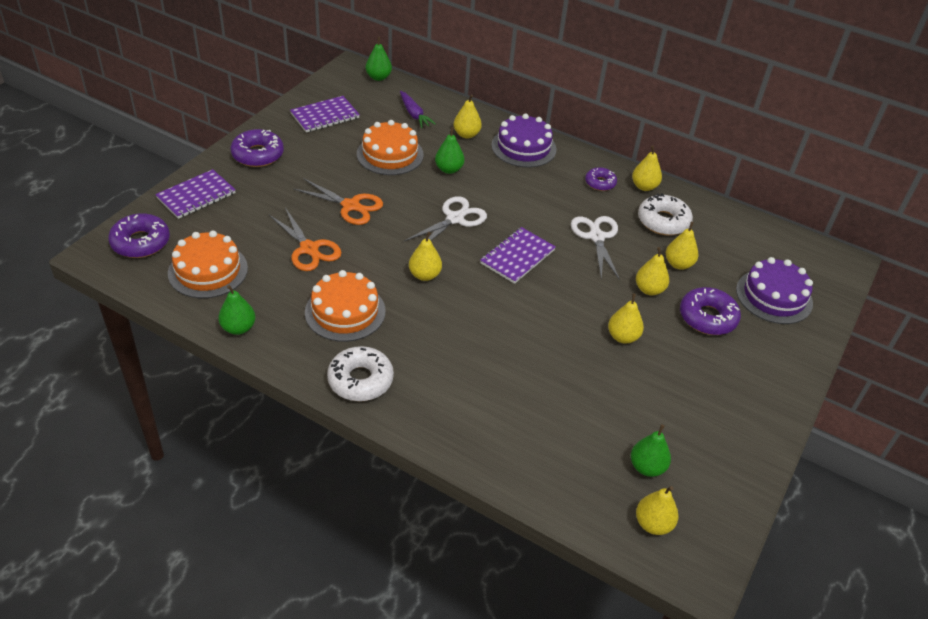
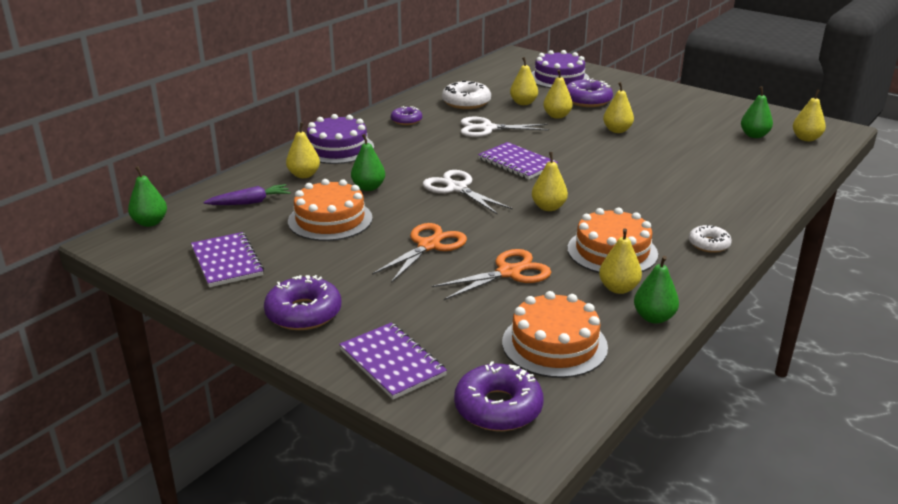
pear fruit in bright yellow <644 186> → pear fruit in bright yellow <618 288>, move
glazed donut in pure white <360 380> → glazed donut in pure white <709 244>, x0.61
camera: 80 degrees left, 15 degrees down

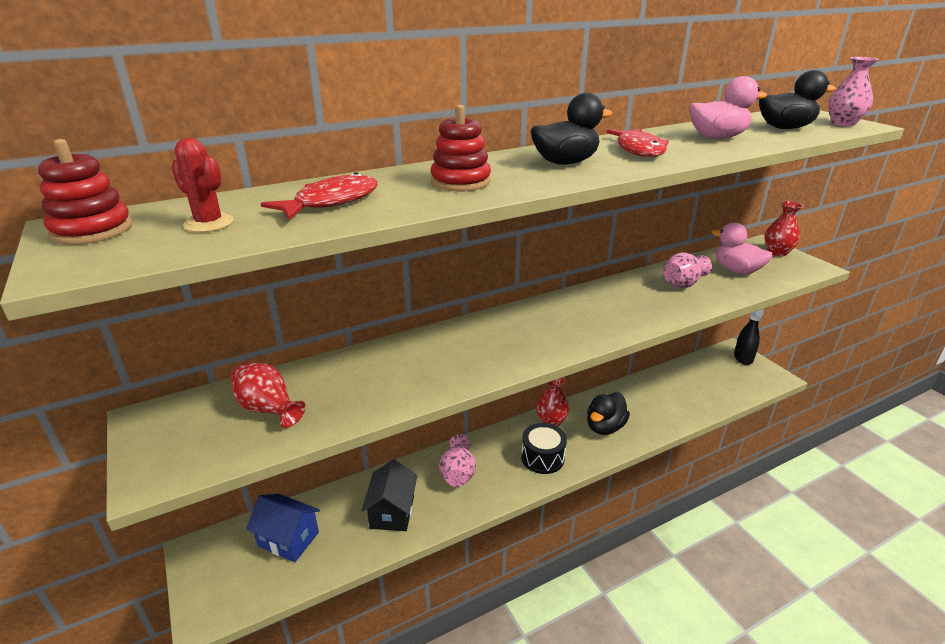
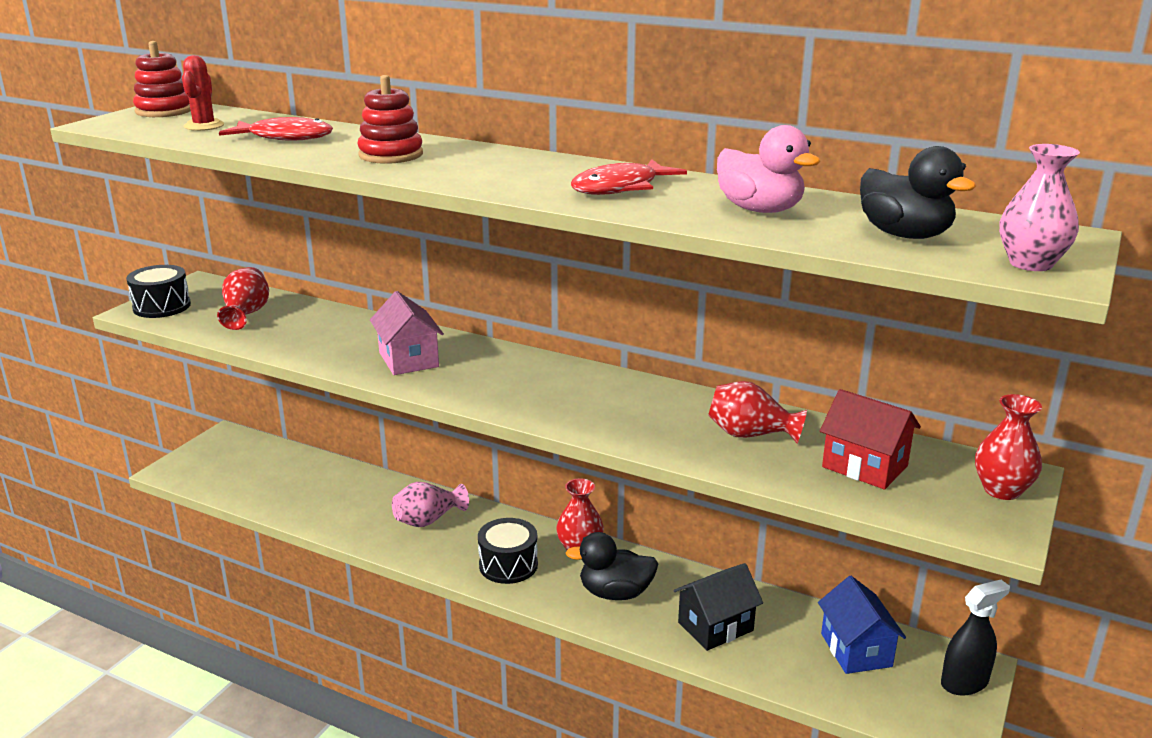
toy duck in black <565 163> → -
- → toy drum in black <162 306>
- → toy house in rosy <408 359>
toy house in cobalt <288 539> → toy house in cobalt <856 650>, move
toy house in black <392 512> → toy house in black <715 626>, move
toy duck in rosy <736 270> → toy house in red <864 466>
flower vase in rosy <683 284> → flower vase in red <750 435>
camera: 55 degrees right, 5 degrees down

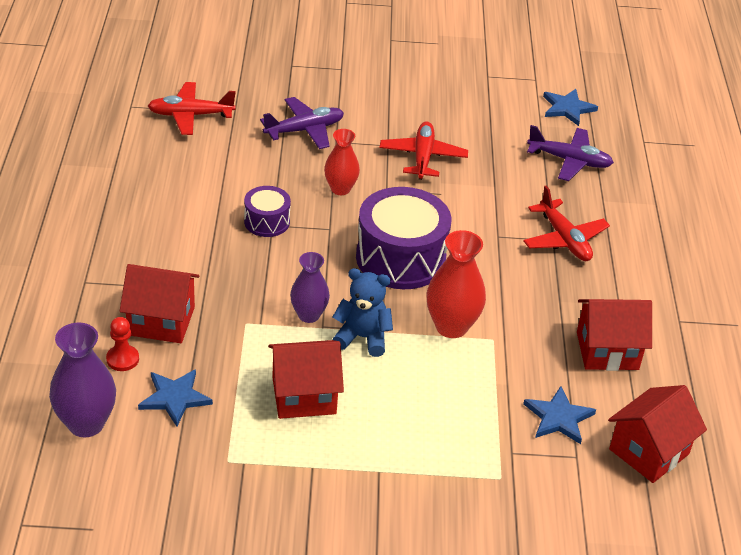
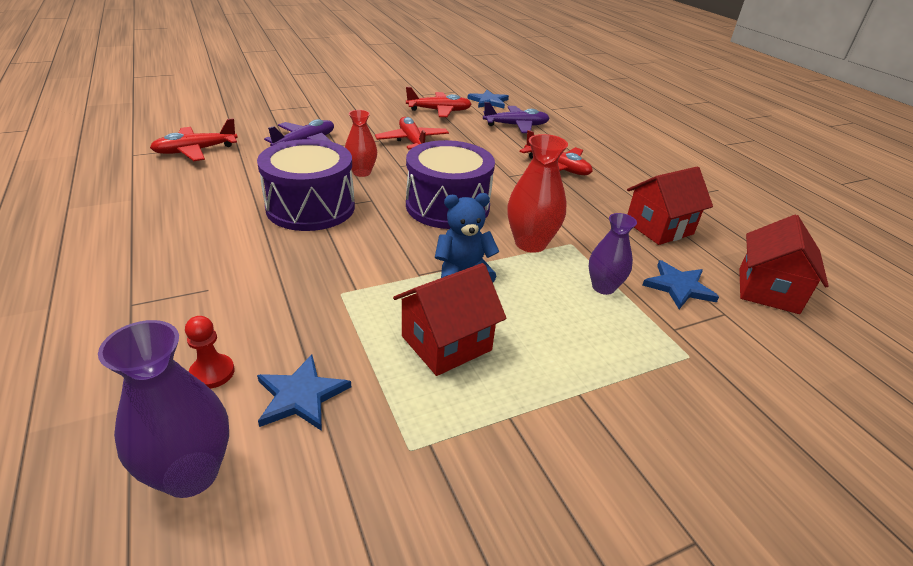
toy house in red <161 321> → -
- → plane in red <439 111>
flower vase in royal purple <308 315> → flower vase in royal purple <603 287>, move
toy drum in royal purple <267 222> → toy drum in royal purple <310 207>, x1.94
camera: 25 degrees left, 5 degrees down

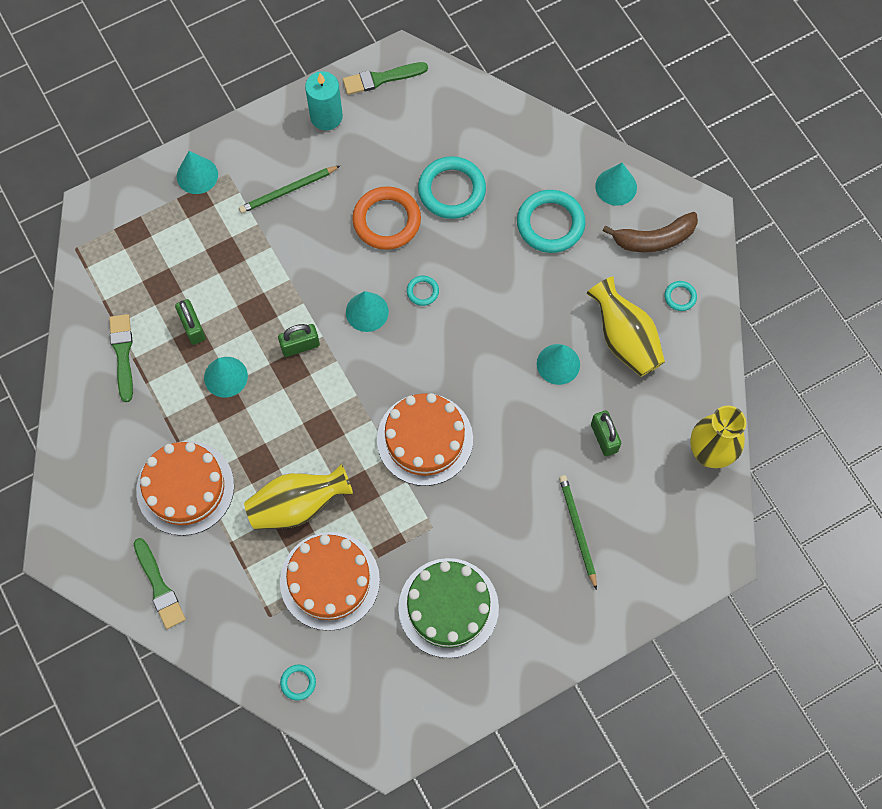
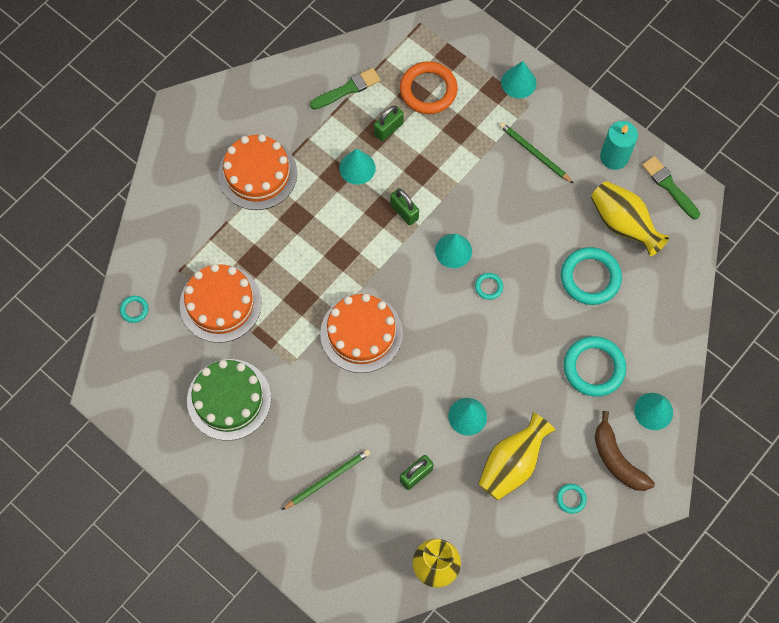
paintbrush in leaf-green <159 587> → -
flower vase in bright yellow <297 505> → flower vase in bright yellow <623 224>, move
hoop in bright orange <386 220> → hoop in bright orange <428 90>, move
camera: 70 degrees right, 0 degrees up

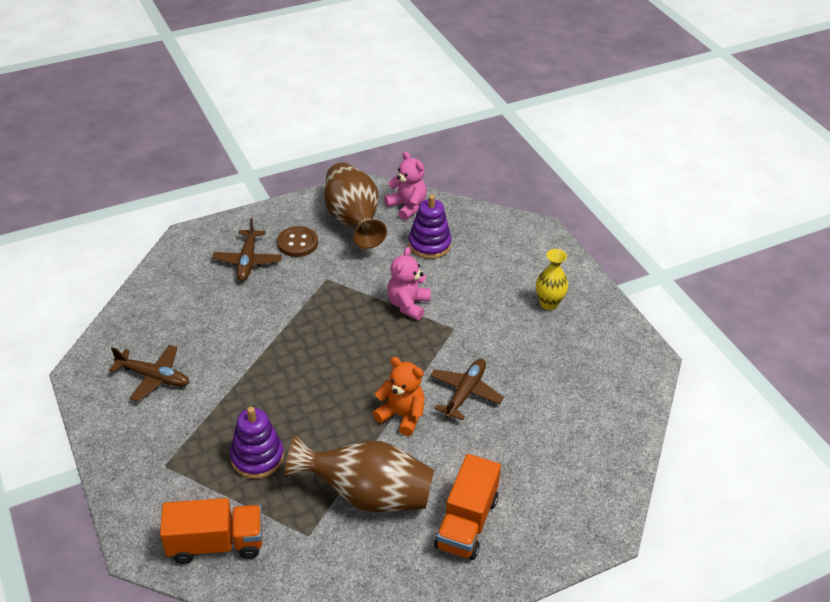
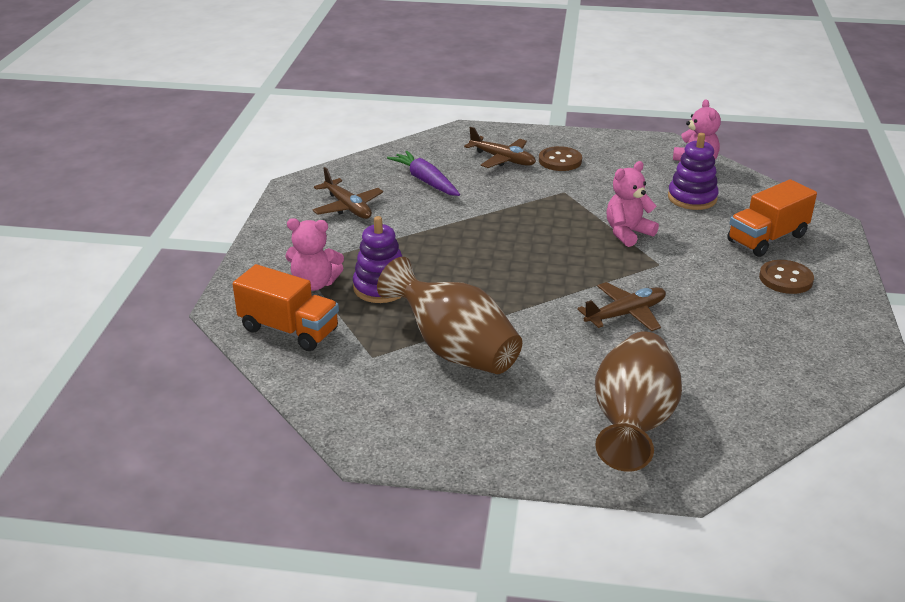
teddy bear in bright orange <402 415> → -
- → teddy bear in rosy <314 284>
- → toy carrot in royal purple <425 181>
flower vase in russet <353 221> → flower vase in russet <632 424>, move
truck in bright orange <466 523> → truck in bright orange <767 238>, move
flower vase in bright yellow <548 303> → shirt button in russet <785 279>
plane in russet <247 261> → plane in russet <502 159>, 90 degrees counterclockwise
camera: 35 degrees right, 10 degrees down

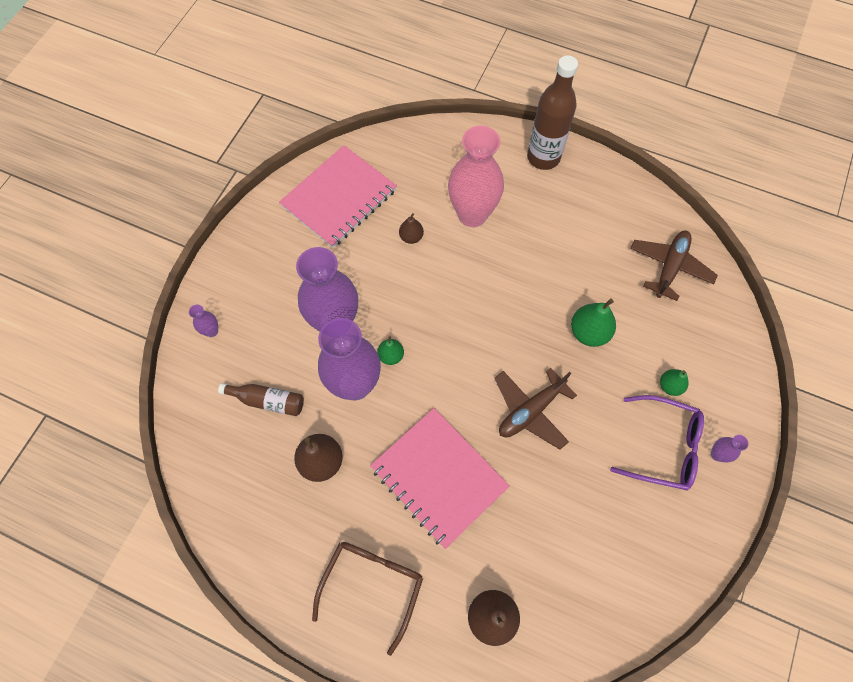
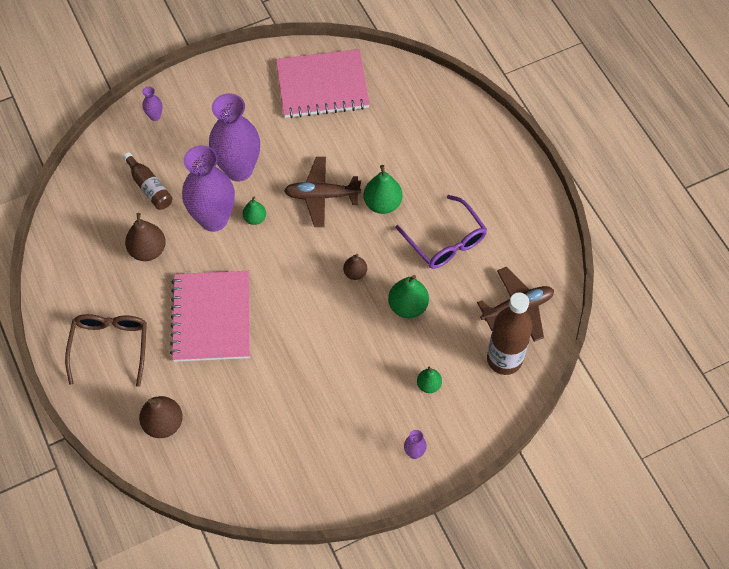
flower vase in rosy <472 214> → -
- → pear fruit in leaf-green <382 203>
pear fruit in russet <411 237> → pear fruit in russet <355 273>, move
plane in russet <530 411> → plane in russet <321 196>, move
flask in russet <543 157> → flask in russet <504 359>, move
spectacles in royal purple <663 447> → spectacles in royal purple <445 241>, move
spectacles in russet <372 585> → spectacles in russet <110 347>, 60 degrees counterclockwise
camera: 40 degrees right, 5 degrees down

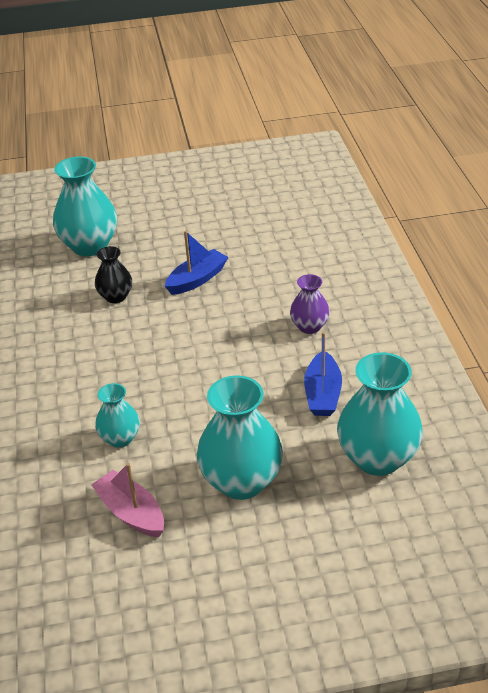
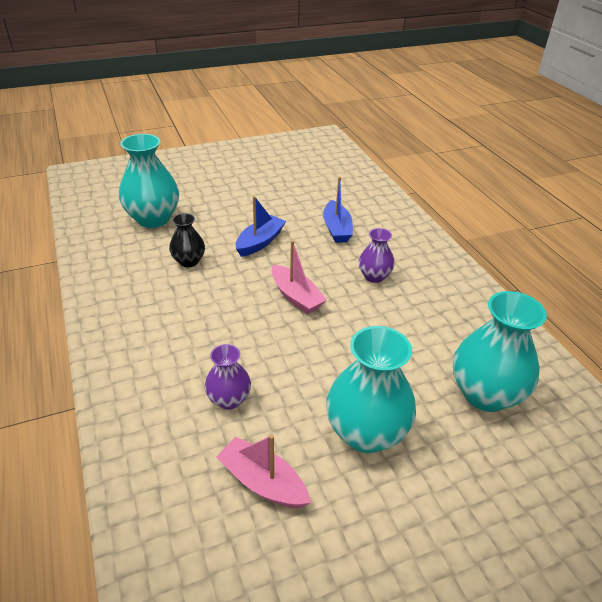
- → toy boat in rosy <296 297>
toy boat in cobalt <322 394> → toy boat in cobalt <336 229>, move
flower vase in teal <120 438> → flower vase in royal purple <229 399>
camera: 15 degrees left, 0 degrees up

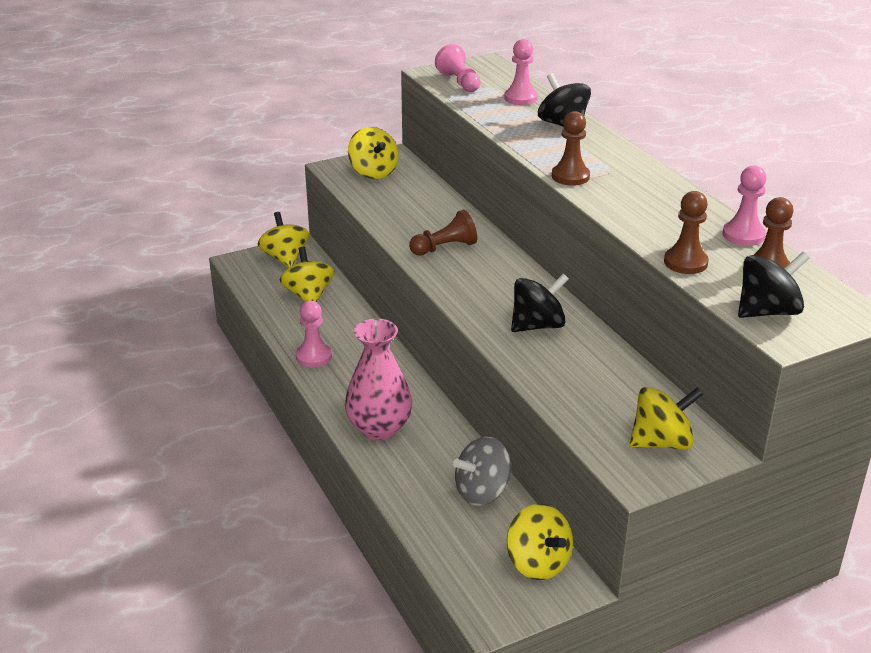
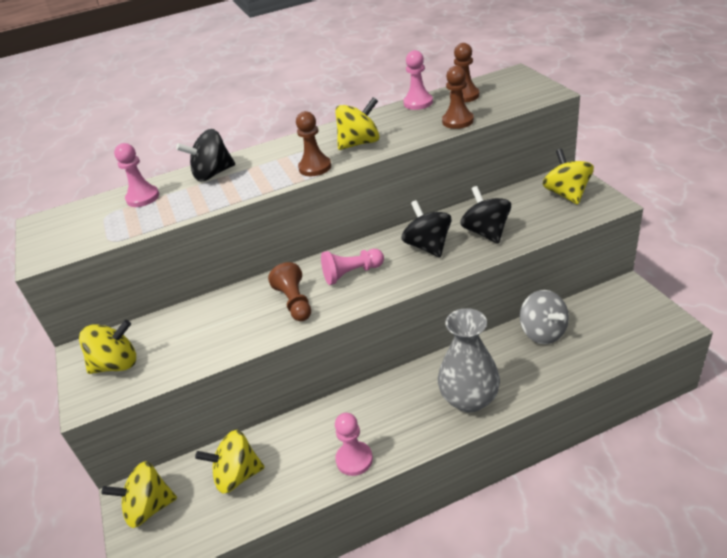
chess pawn in rosy <459 82> → chess pawn in rosy <351 274>, move
spinning top in bright yellow <538 563> → spinning top in bright yellow <359 143>, move
spinning top in black <767 311> → spinning top in black <486 232>, move
flower vase in rosy <379 428> → flower vase in grey <469 399>
camera: 80 degrees left, 5 degrees up

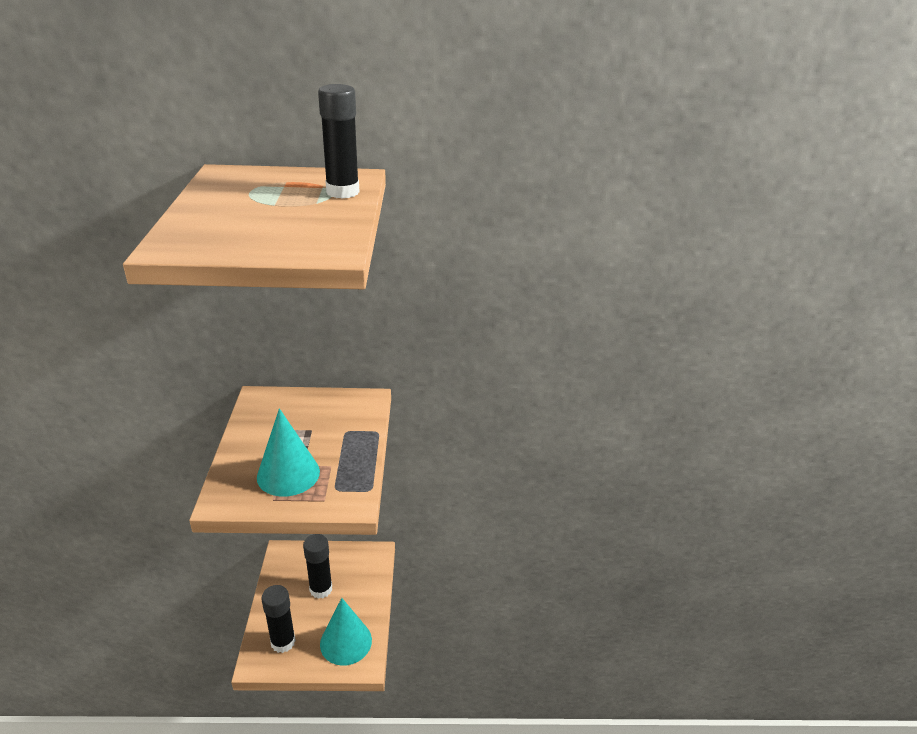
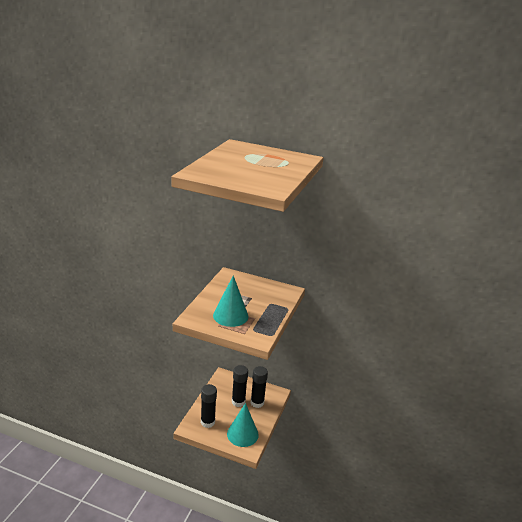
glue stick in black <342 192> → glue stick in black <257 402>, move
camera: 20 degrees right, 5 degrees down

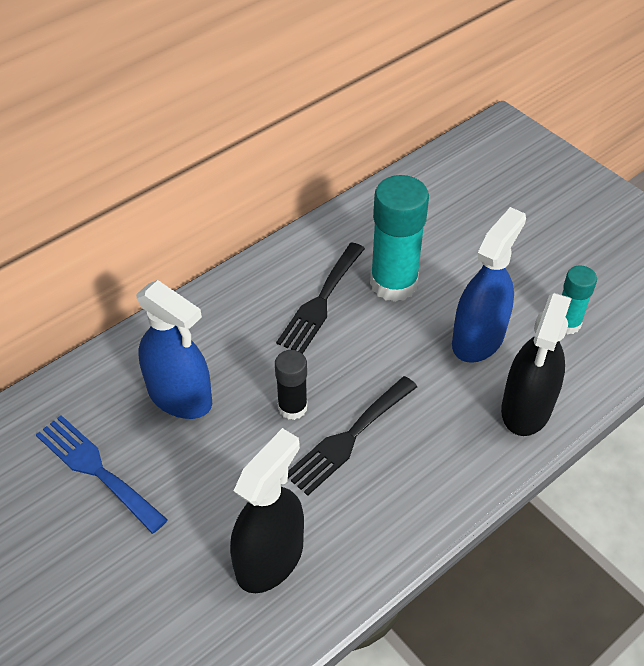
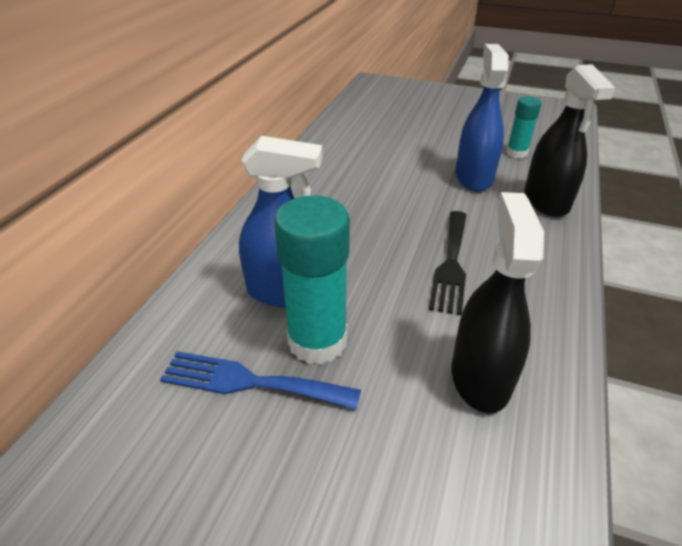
glue stick in black <292 407> → -
dinner fork in black <321 301> → -
glue stick in teal <393 283> → glue stick in teal <317 341>, move
camera: 30 degrees left, 10 degrees down

